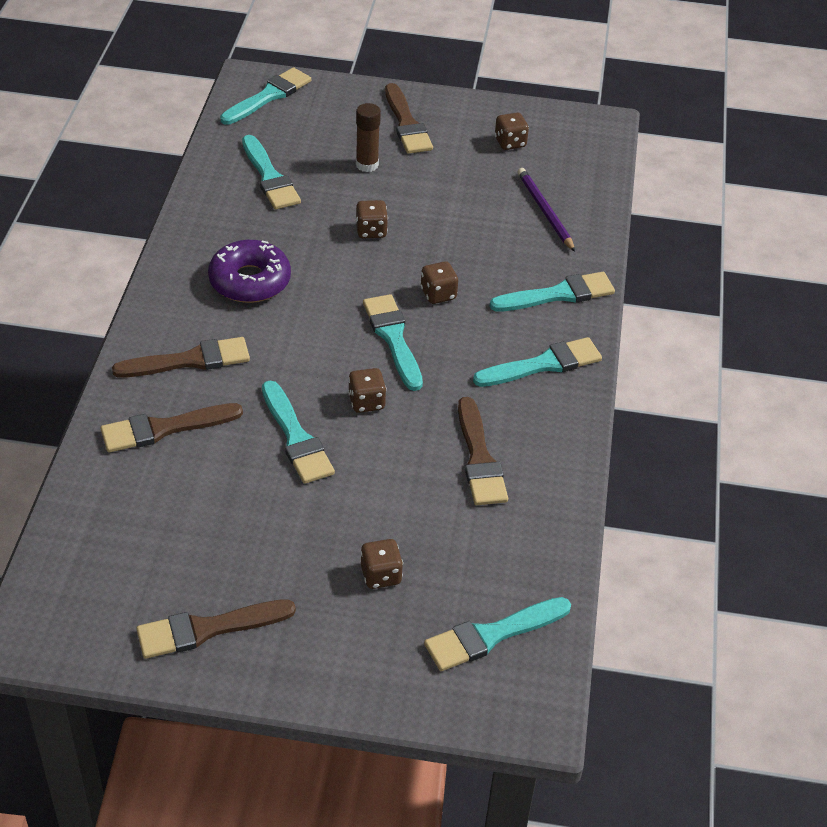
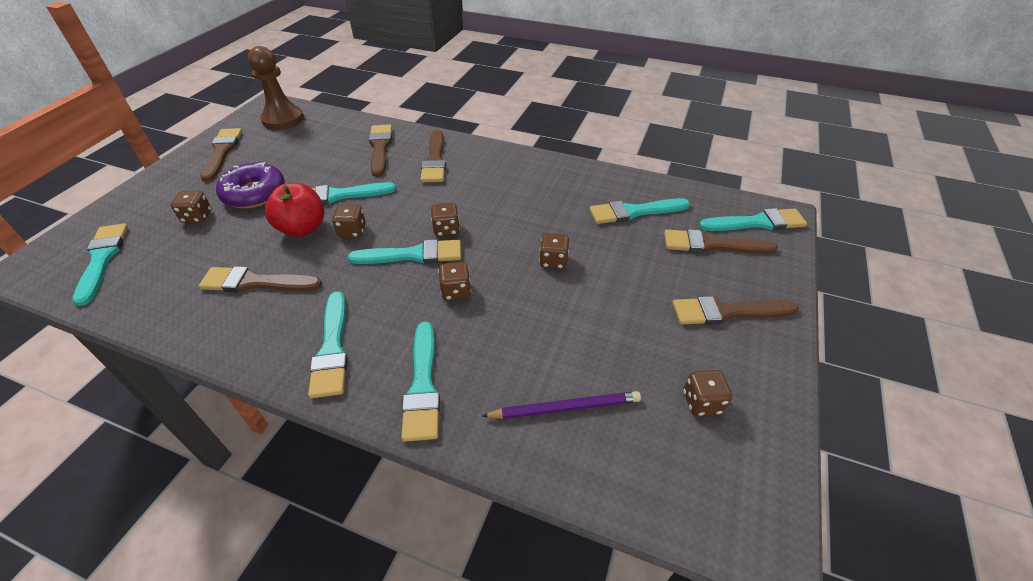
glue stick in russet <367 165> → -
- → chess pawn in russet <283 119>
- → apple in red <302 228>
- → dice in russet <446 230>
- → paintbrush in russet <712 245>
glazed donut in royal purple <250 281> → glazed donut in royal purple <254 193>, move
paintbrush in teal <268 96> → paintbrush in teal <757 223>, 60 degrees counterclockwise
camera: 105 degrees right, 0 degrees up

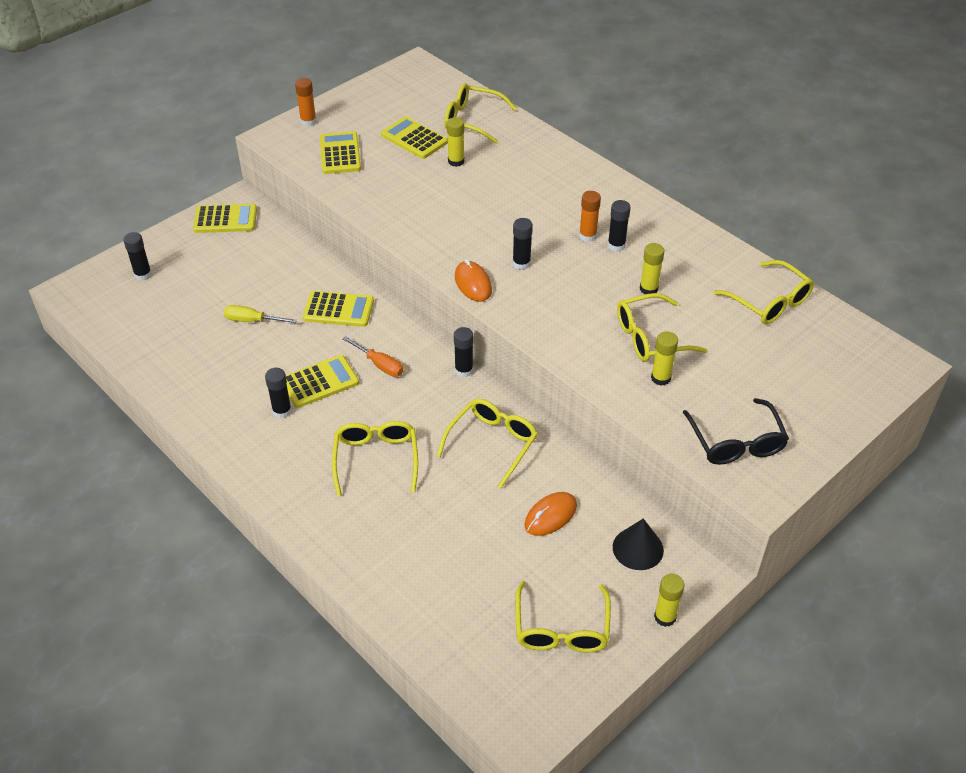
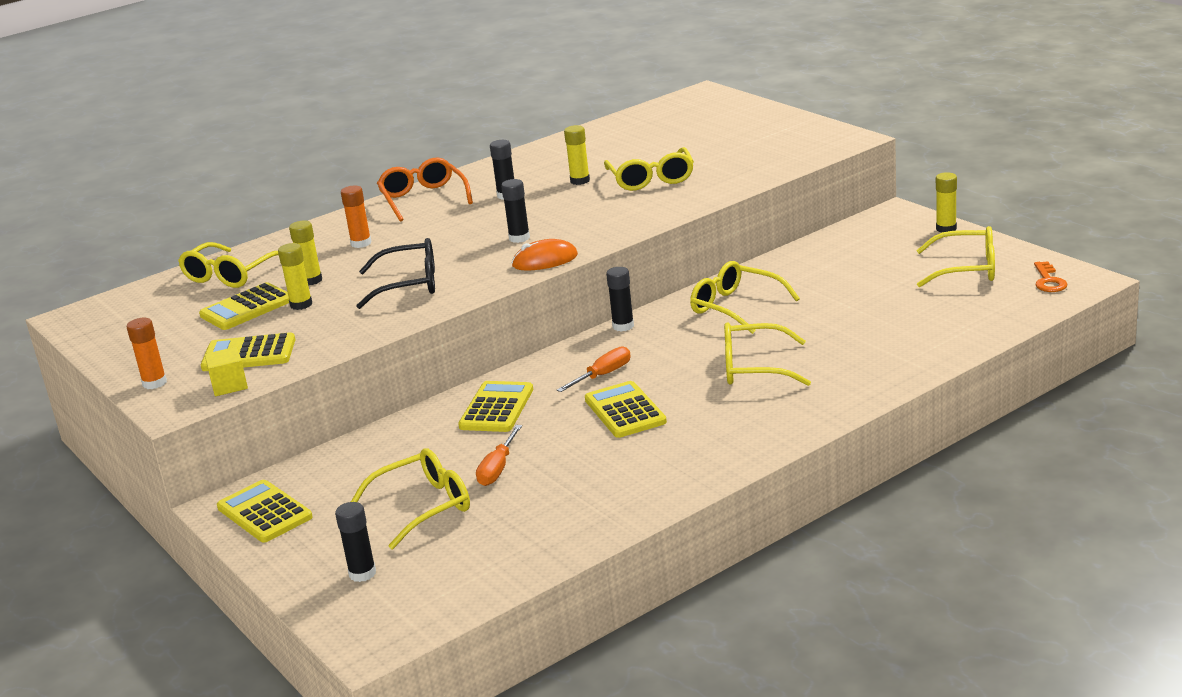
glue stick in black <282 411> → -
computer mouse in bright orange <550 516> → -
solid cone in black <638 548> → -
- → cube in bright yellow <229 385>
- → spectacles in bright orange <423 199>
- → door key in bright orange <1048 281>
glue stick in bright orange <588 236> → glue stick in bright orange <361 243>, move
glue stick in bright yellow <661 378> → glue stick in bright yellow <301 304>, move
spectacles in black <736 442> → spectacles in black <409 284>, move
spectacles in bright yellow <769 302> → spectacles in bright yellow <423 507>, move
screwdriver in bright yellow <252 321> → screwdriver in bright orange <498 469>
pocket calculator in bright yellow <225 219> → pocket calculator in bright yellow <264 513>, 45 degrees counterclockwise
camera: 80 degrees left, 20 degrees down

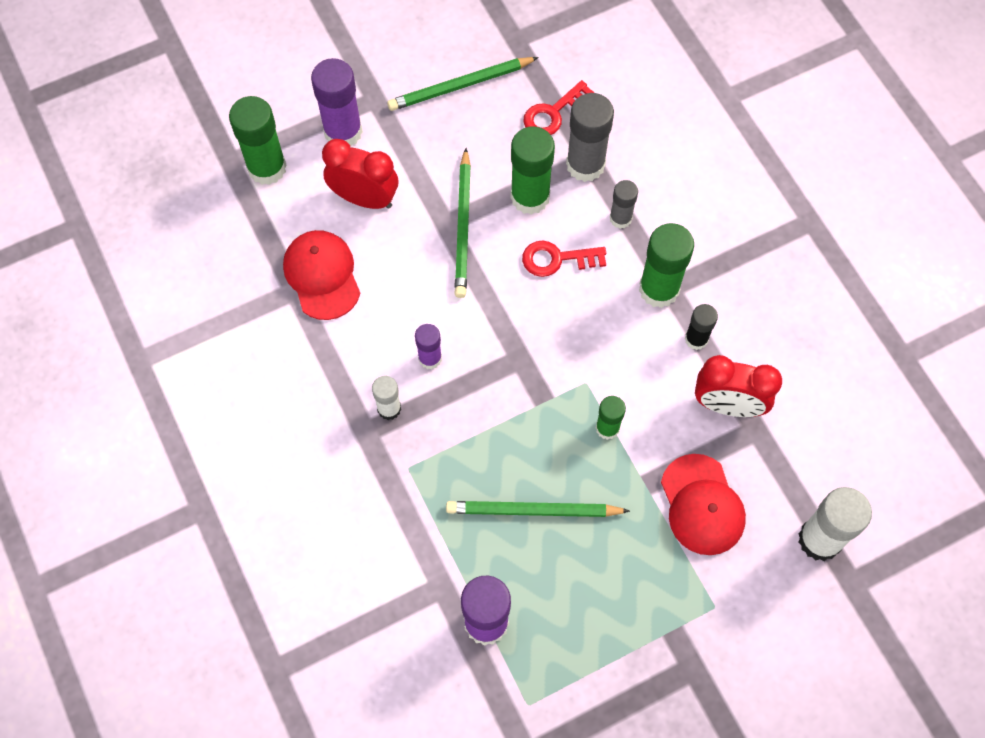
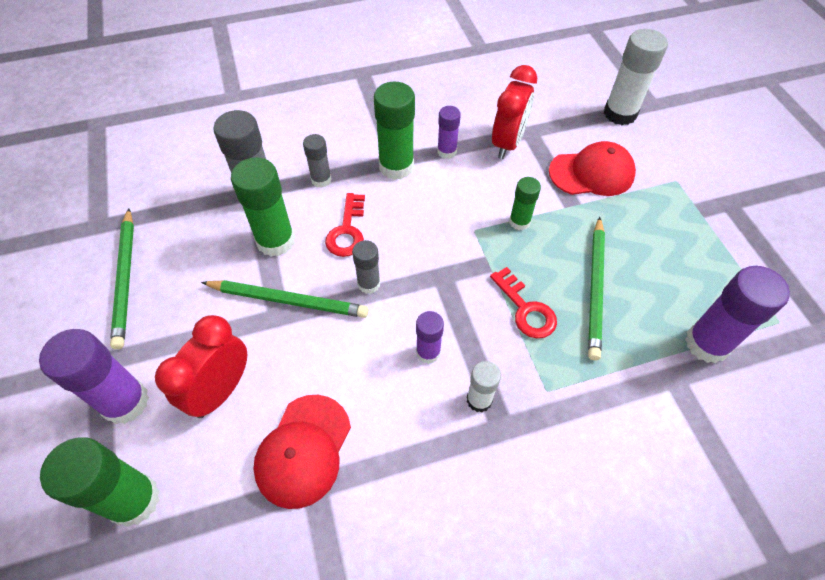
- → glue stick in grey <369 284>
door key in red <553 113> → door key in red <526 309>, move
glue stick in black <696 339> → glue stick in royal purple <447 151>
baseball cap in red <322 275> → baseball cap in red <303 450>, 60 degrees counterclockwise
camera: 80 degrees left, 10 degrees down

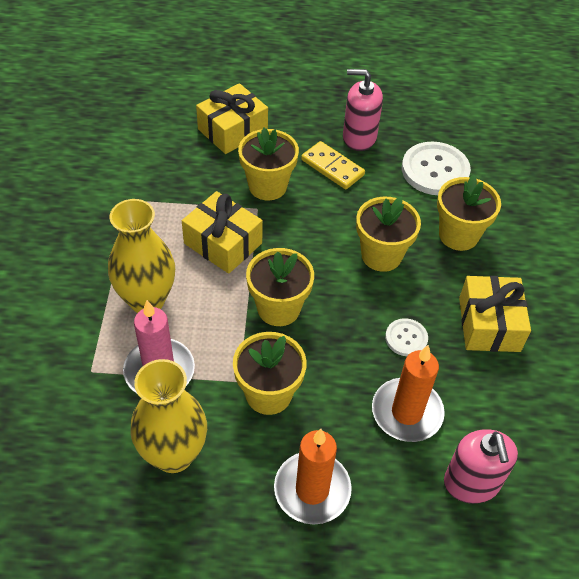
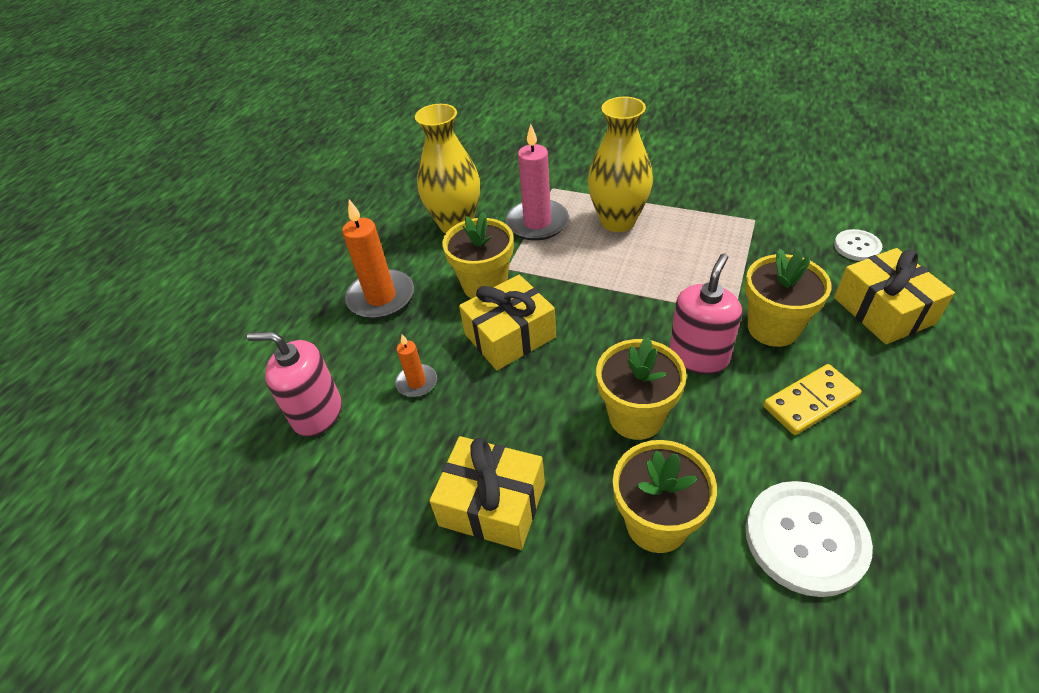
flower pot in bright yellow <278 308> → -
wrapped gift in bright yellow <223 243> → wrapped gift in bright yellow <510 336>, move
soap pump in rosy <359 137> → soap pump in rosy <698 356>, move
shirt button in pure white <406 338> → shirt button in pure white <857 246>, move
pillar candle in bright orange <407 412> → pillar candle in bright orange <417 382>, x0.54
camera: 115 degrees right, 5 degrees down

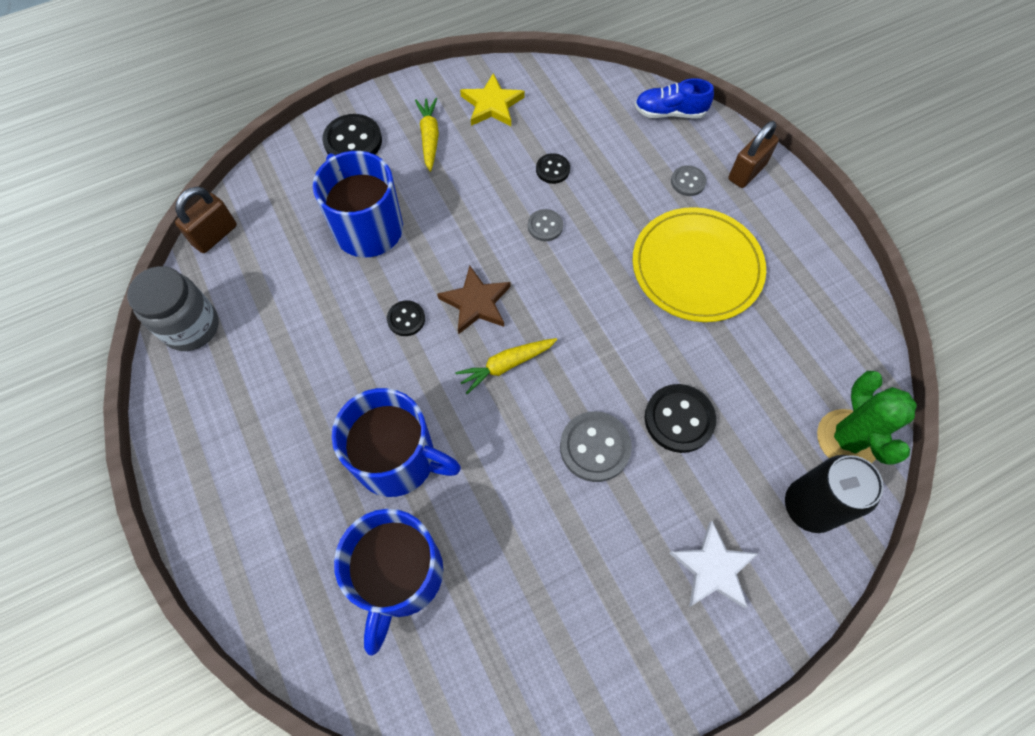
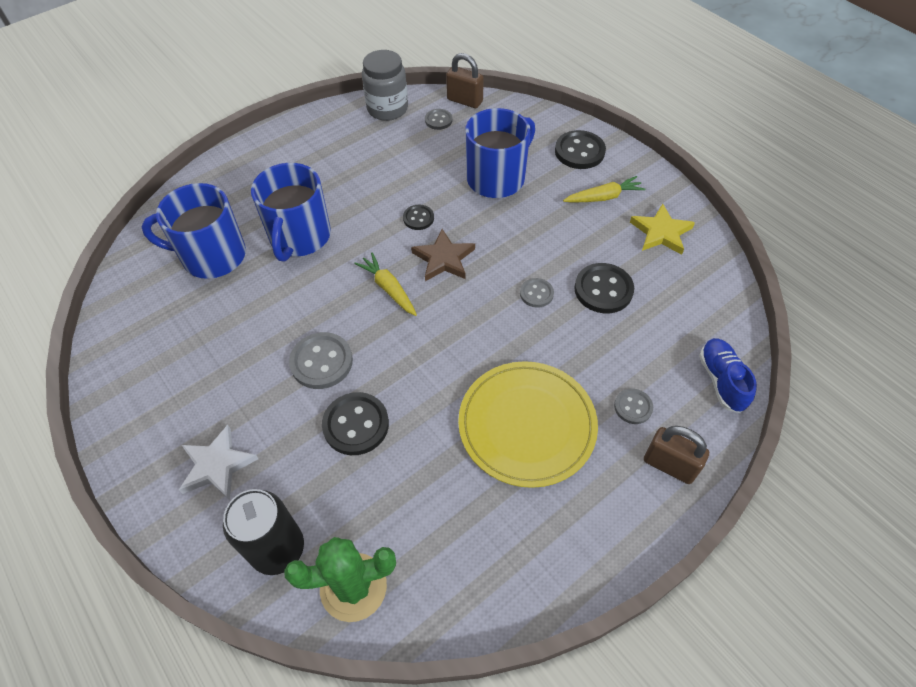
- → shirt button in grey <438 120>
shirt button in black <552 169> → shirt button in black <603 290>, x1.73
camera: 80 degrees right, 10 degrees down

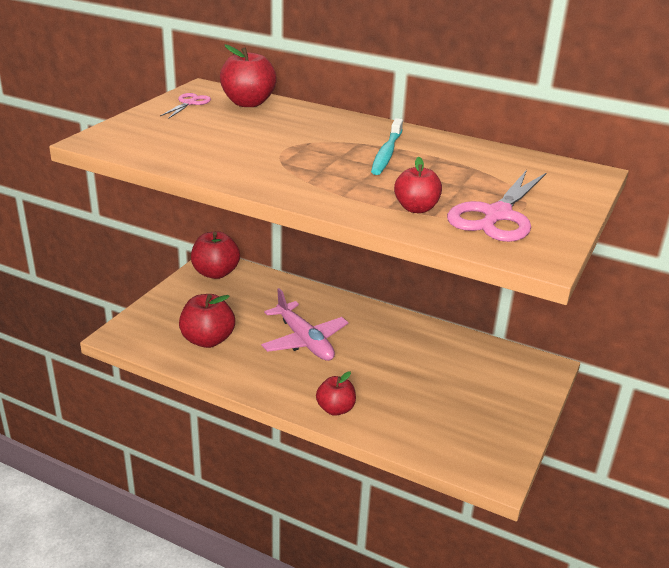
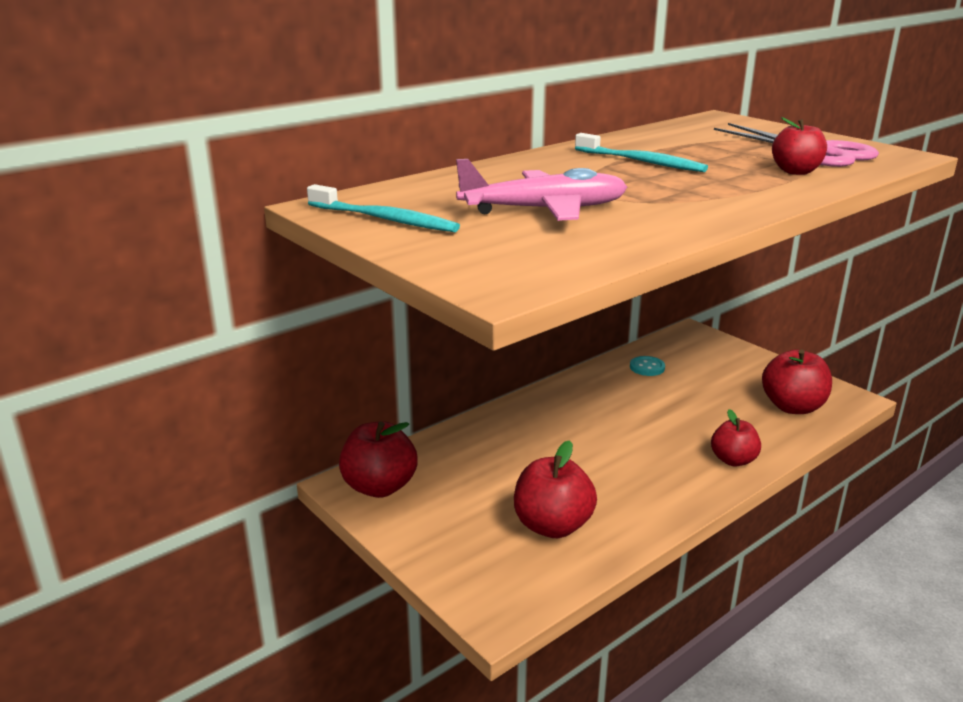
- → shirt button in teal <647 367>
apple in red <248 103> → apple in red <792 407>, move
plane in rosy <304 341> → plane in rosy <545 210>, move
shears in rosy <189 103> → toothbrush in teal <384 219>
camera: 65 degrees left, 5 degrees down

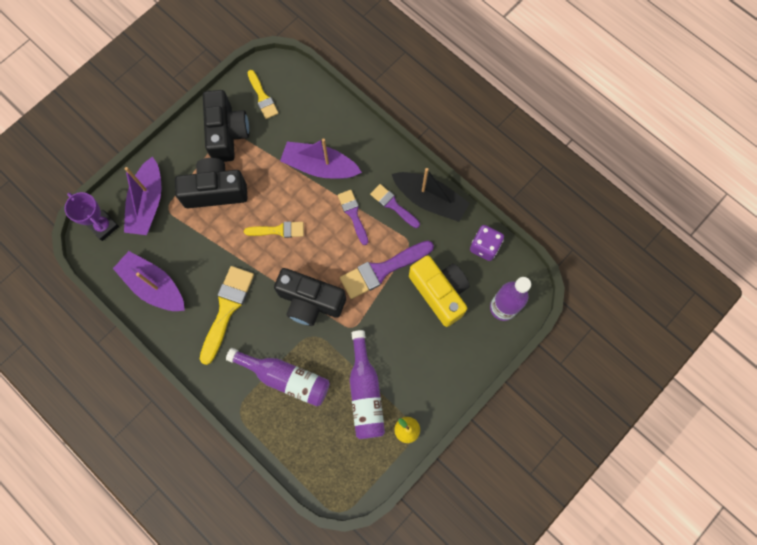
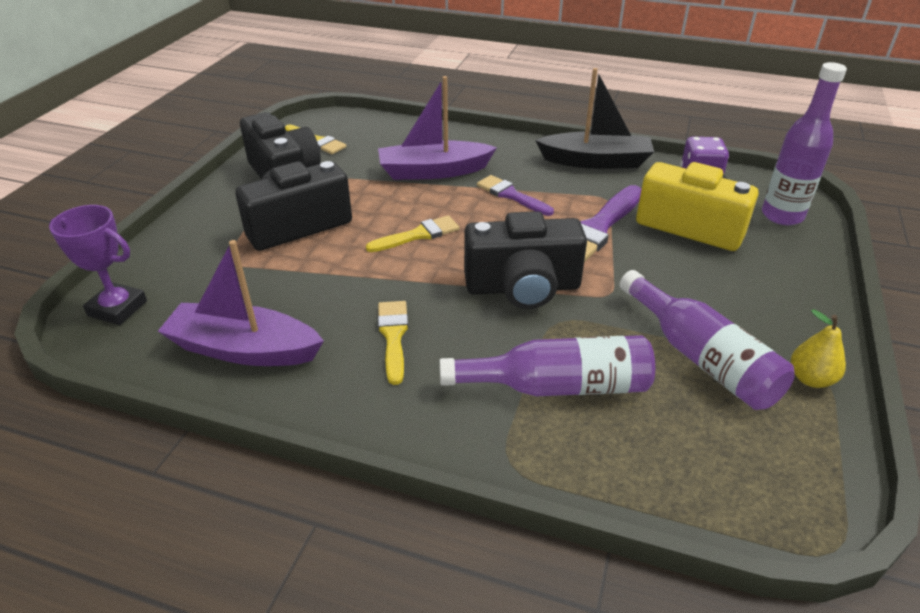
toy boat in royal purple <148 203> → -
paintbrush in royal purple <393 205> → -
paintbrush in bright yellow <227 309> → paintbrush in bright yellow <393 336>, x0.61
camera: 25 degrees left, 35 degrees down

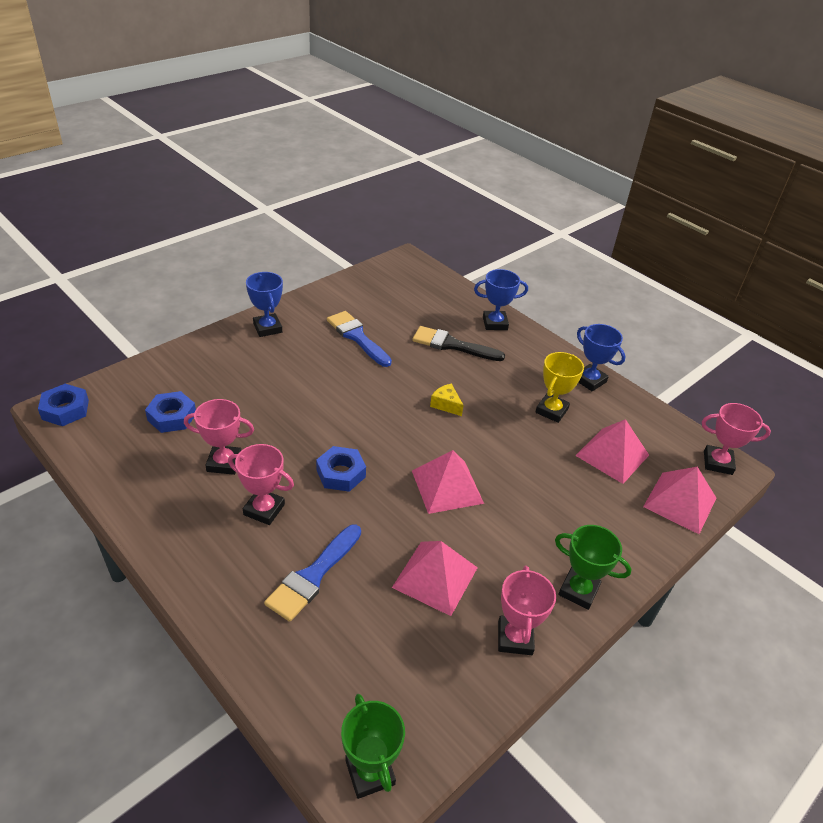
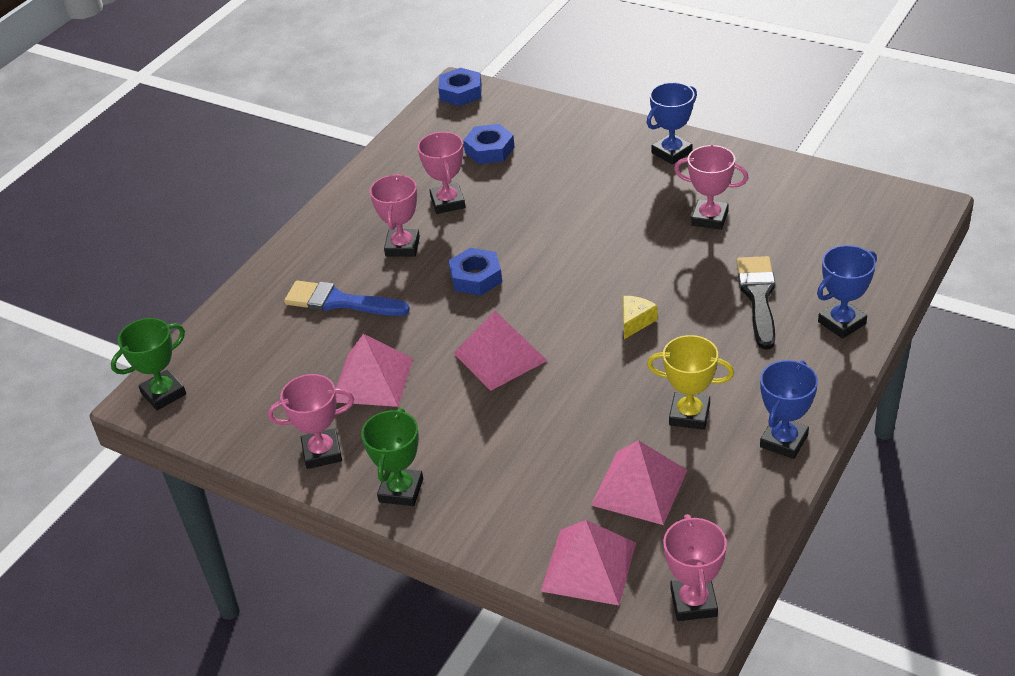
paintbrush in cobalt <357 337> → award cup in rosy <709 218>
award cup in cobalt <495 323> → award cup in cobalt <842 323>, 75 degrees clockwise
camera: 80 degrees right, 0 degrees up

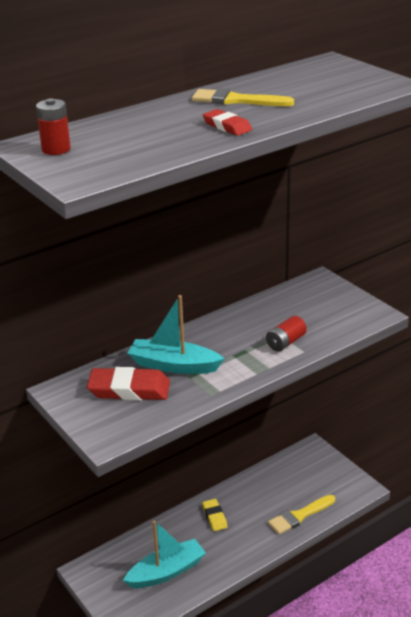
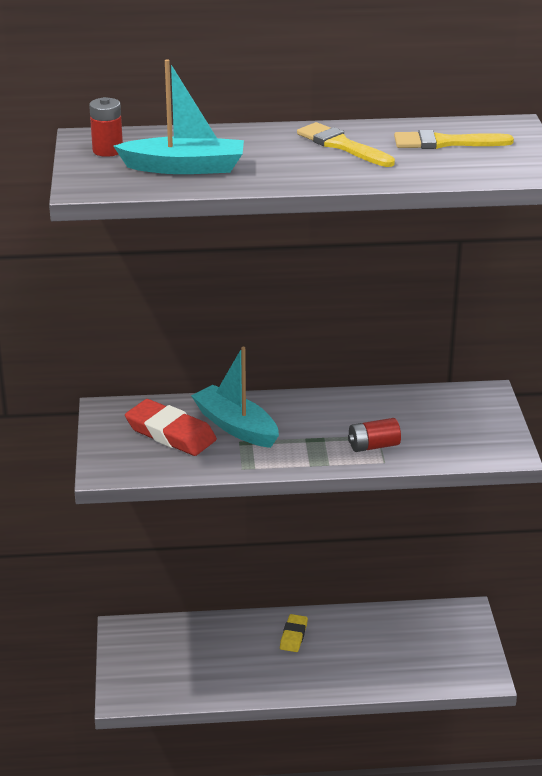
pencil eraser in red <227 126> → -
toy boat in teal <166 572> → toy boat in teal <185 167>, move
paintbrush in bright yellow <299 516> → paintbrush in bright yellow <445 143>, move
camera: 30 degrees right, 0 degrees up

